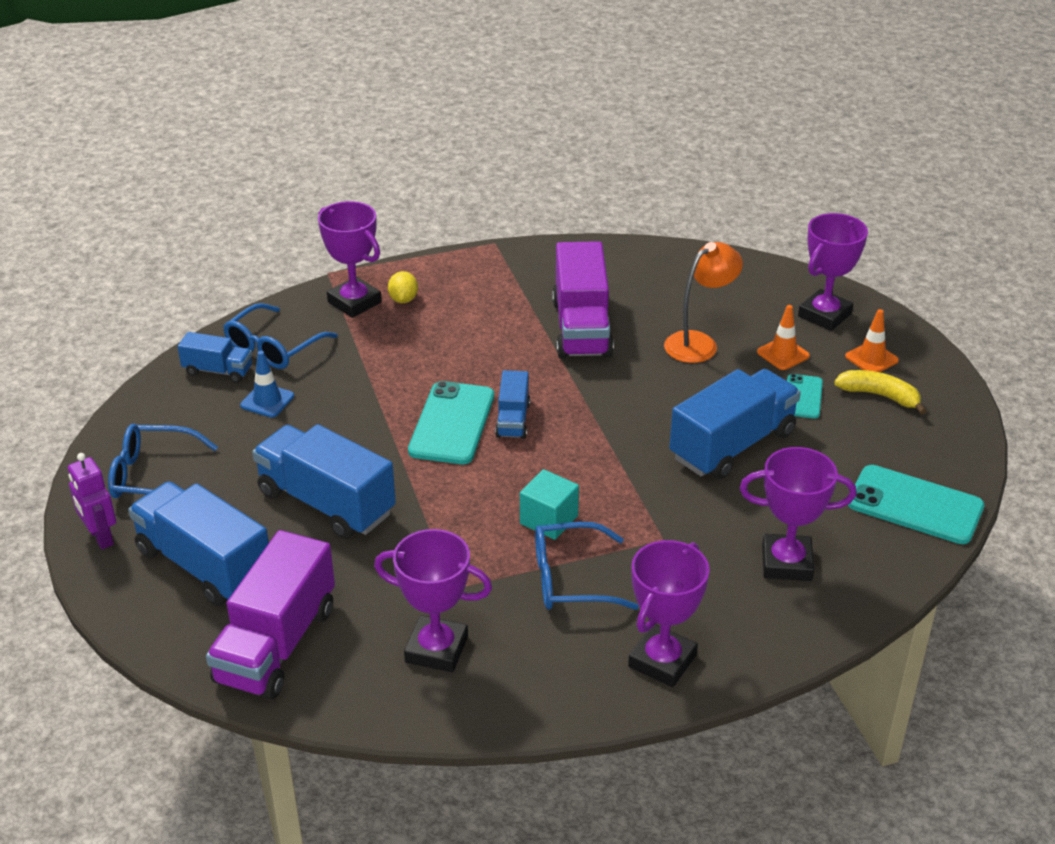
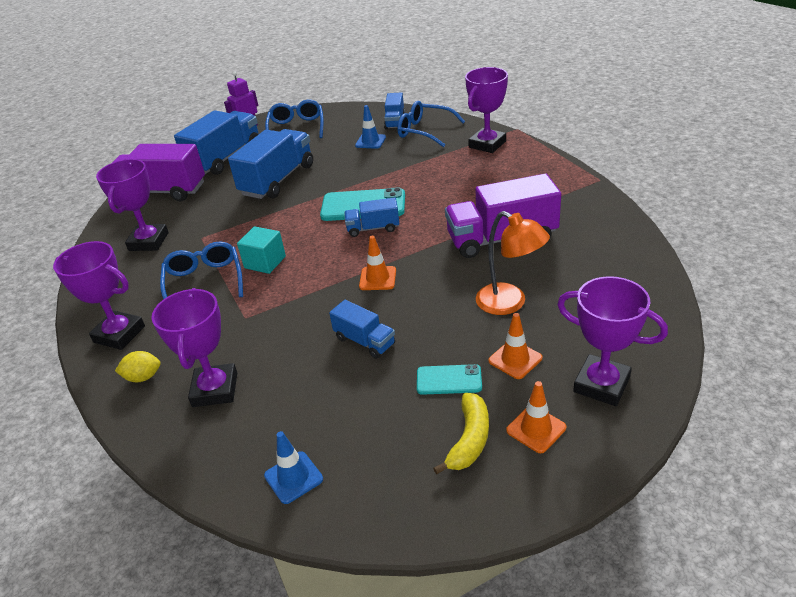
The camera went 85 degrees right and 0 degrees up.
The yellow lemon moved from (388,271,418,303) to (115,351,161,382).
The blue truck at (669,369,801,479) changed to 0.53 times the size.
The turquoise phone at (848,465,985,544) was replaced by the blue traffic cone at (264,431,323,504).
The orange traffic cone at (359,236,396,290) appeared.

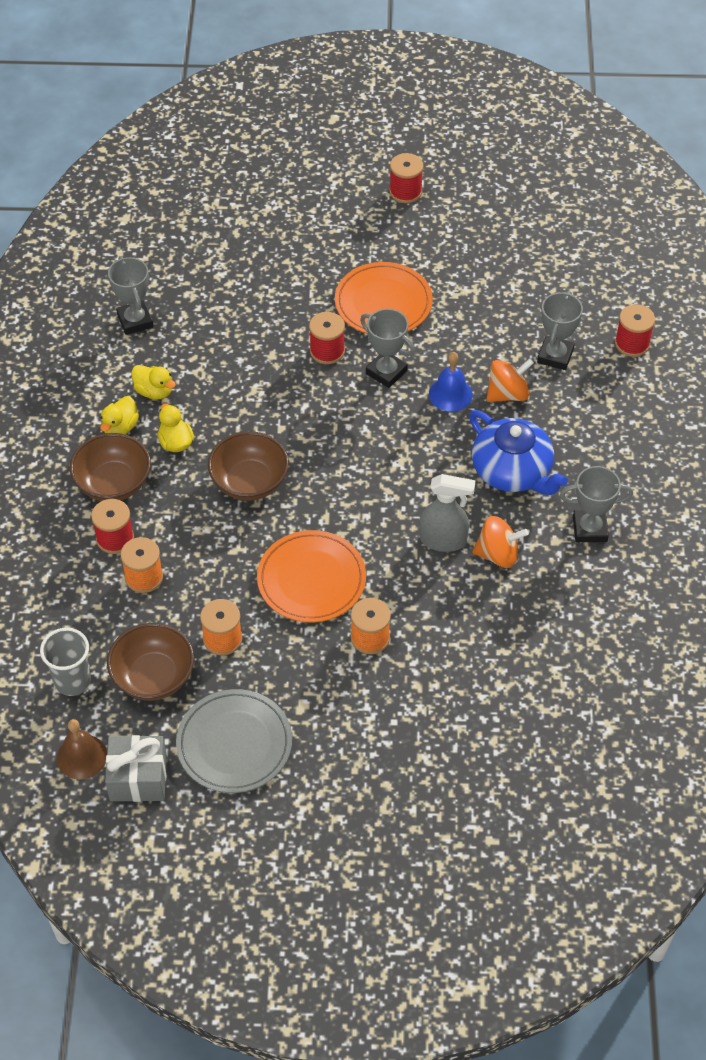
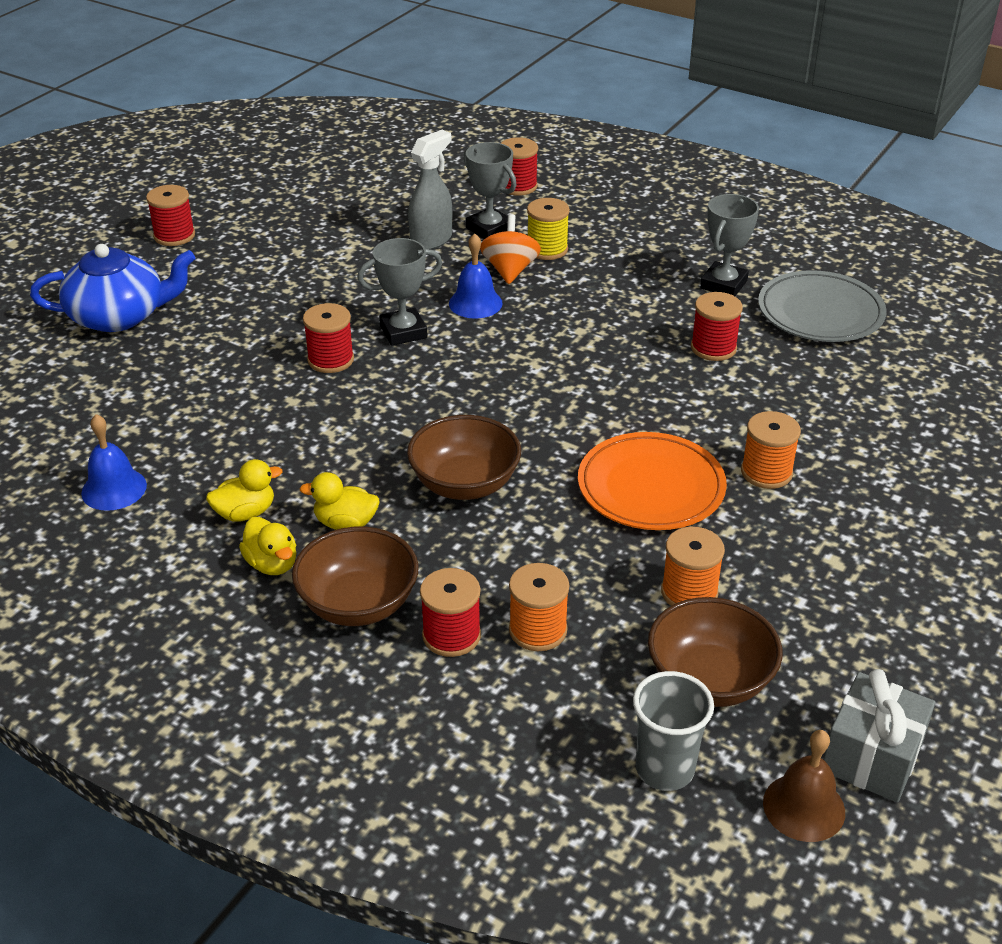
The camera went 60 degrees left and 15 degrees down.
The grey trophy at (108,256,154,335) was replaced by the blue bell at (81,414,147,511).
The grey plate moved from (176,689,292,793) to (758,270,886,342).
The orange plate at (335,262,433,334) disappeared.
The grey spray bottle moved from (420,474,476,552) to (408,130,452,250).
The blue teapot moved from (469,410,568,495) to (30,244,195,332).
The orange spinning top at (472,516,529,568) was replaced by the red spool at (691,292,743,361).
The yellow spool at (527,198,570,260) appeared.

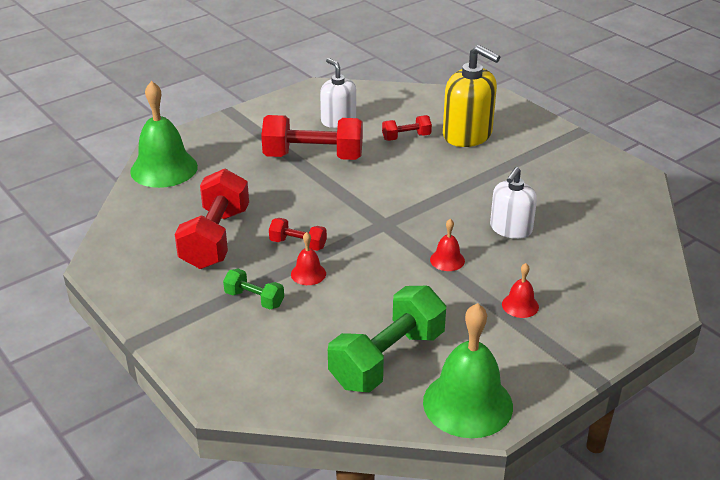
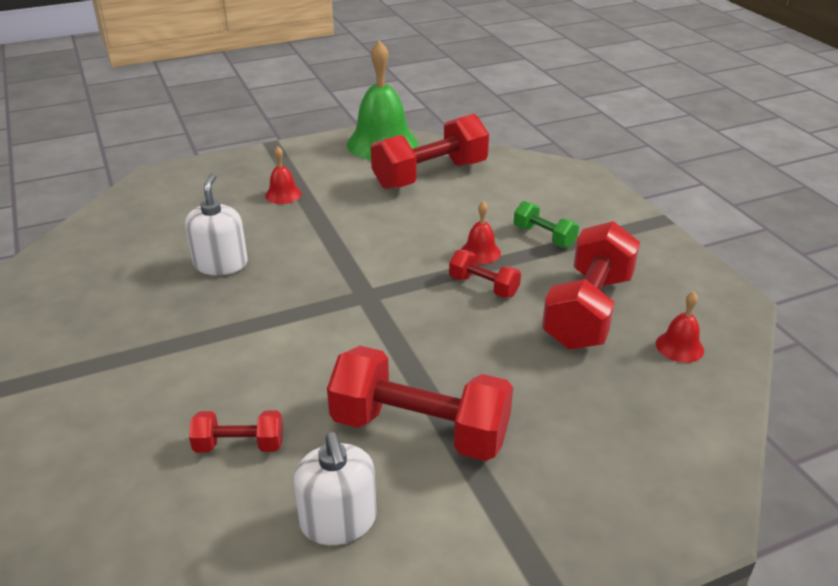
The camera went 165 degrees left and 0 degrees up.
The green bell at (130,81,198,188) disappeared.
The green dumbbell at (328,286,446,392) became the red dumbbell at (371,114,489,190).
The red bell moved from (430,219,465,271) to (656,292,704,363).
The yellow soap dispenser at (443,45,500,147) disappeared.
The white soap dispenser at (490,167,537,239) turned 45 degrees counterclockwise.

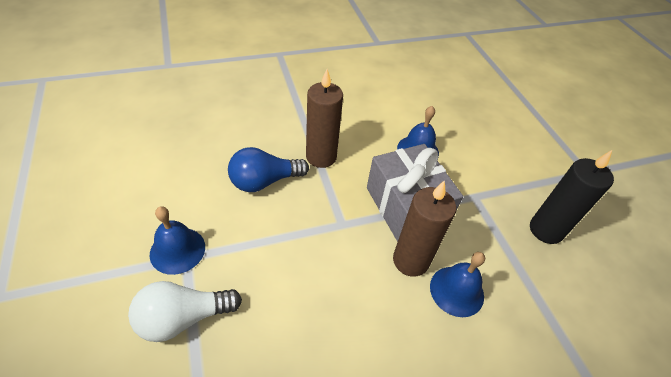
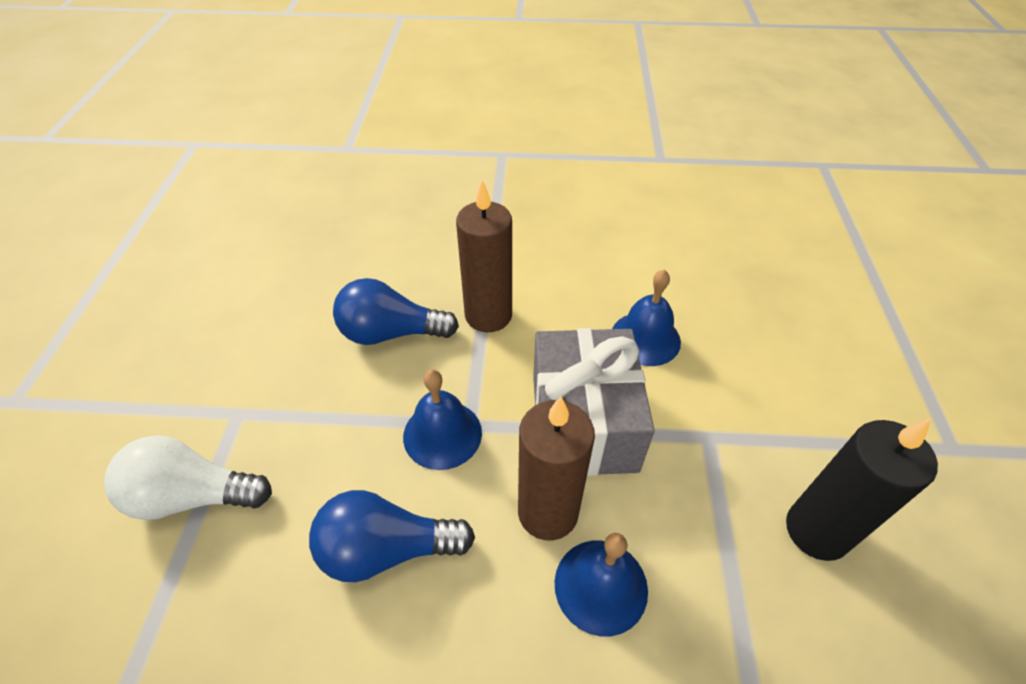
The camera went 25 degrees right and 0 degrees up.
The blue bell moved from (150,206,205,275) to (403,370,482,470).
The blue light bulb at (309,490,475,582) appeared.

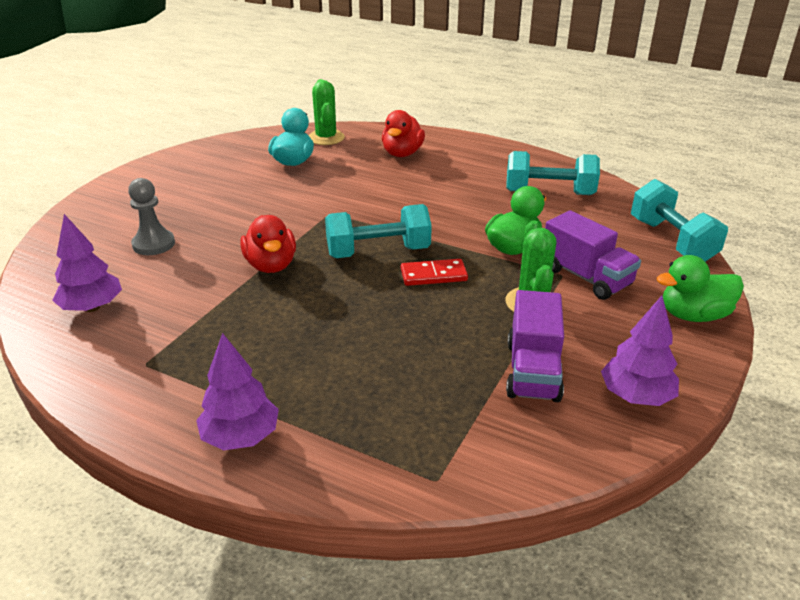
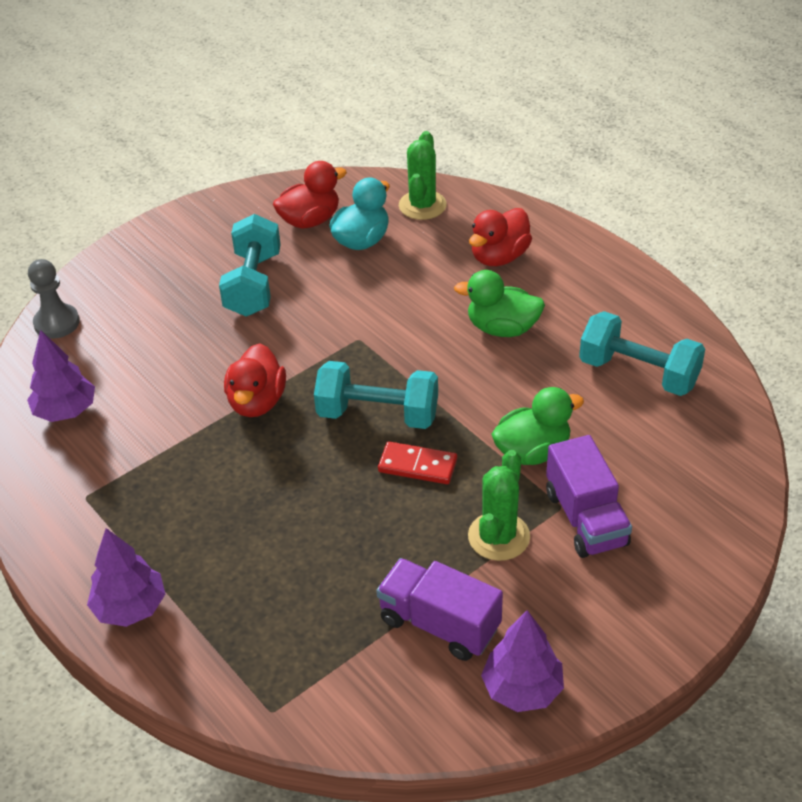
The camera went 25 degrees right and 10 degrees up.
The grey pawn moved from (128,178,175,255) to (28,259,80,339).
The purple truck at (506,290,564,402) turned 90 degrees clockwise.
The turquoise dumbbell moved from (631,179,728,262) to (219,214,281,317).
The green duck moved from (657,255,744,322) to (454,270,545,337).
The red duck at (273,161,347,229) appeared.

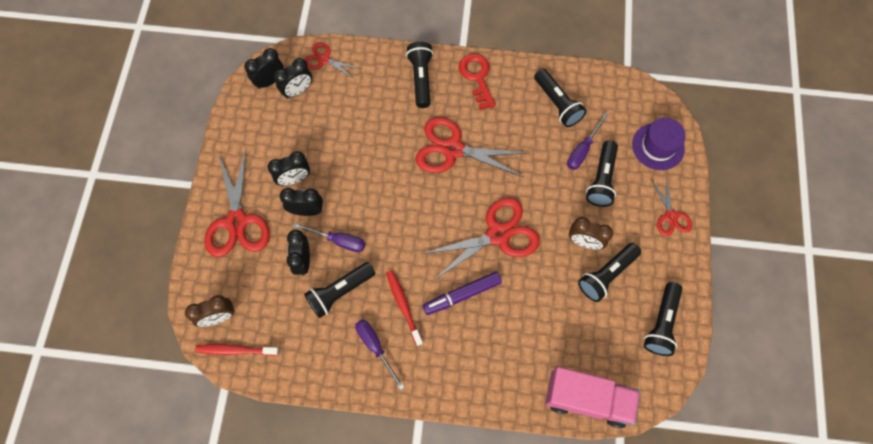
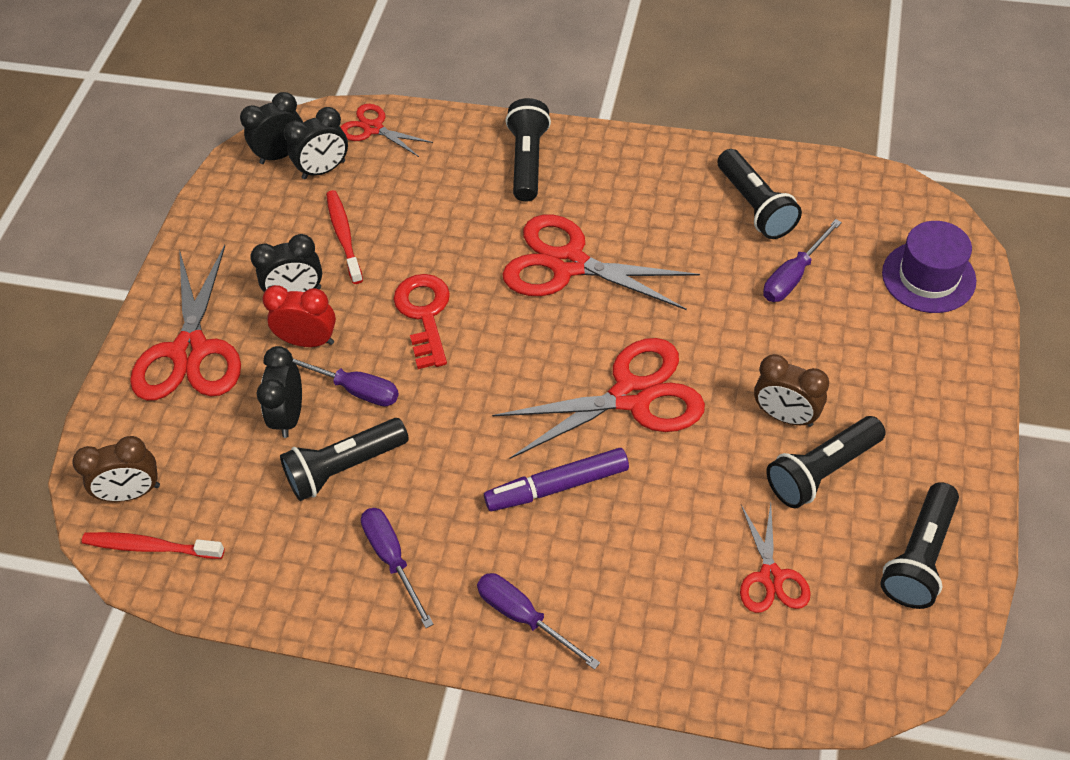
The camera went 10 degrees right and 15 degrees down.
The black clock at (280,188,323,216) became the red clock at (262,285,336,347).
The red toothbrush moved from (386,270,423,346) to (326,190,363,284).
The red key moved from (459,54,496,110) to (394,274,450,369).
The pink truck at (545,367,640,428) disappeared.
The black flashlight at (586,140,618,207) disappeared.
The red scissors moved from (651,176,692,236) to (740,503,811,613).
The purple screwdriver at (477,573,600,670) appeared.

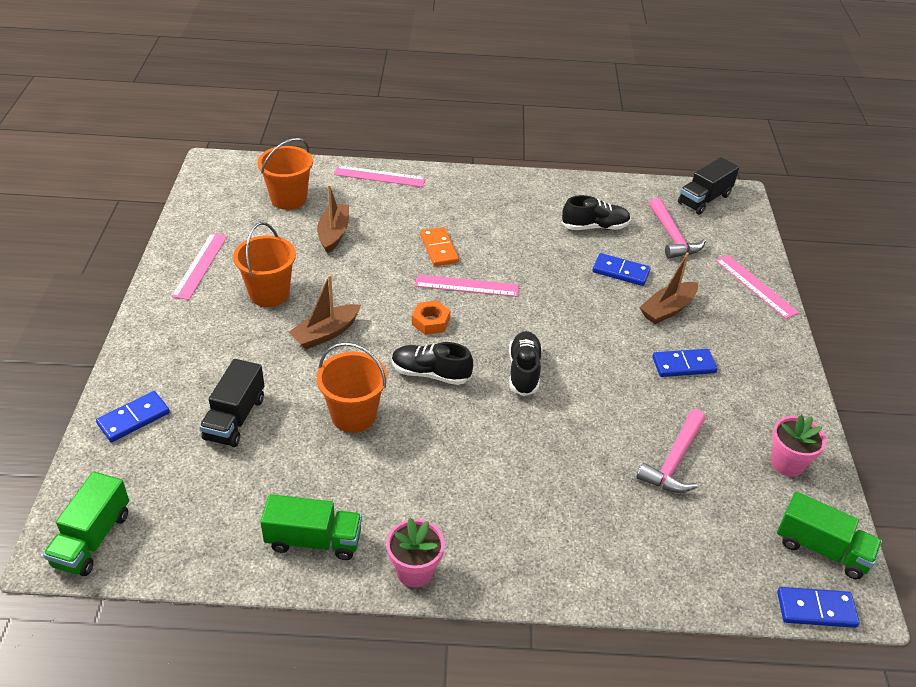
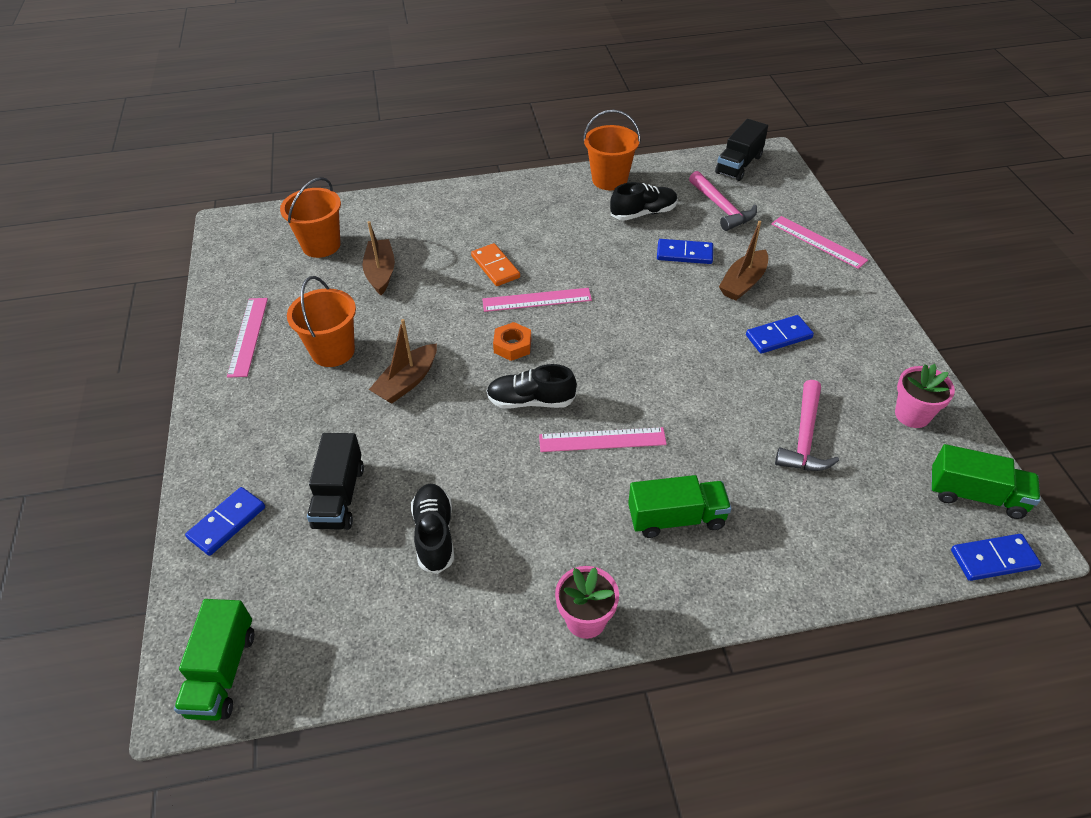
The camera went 10 degrees left and 5 degrees up.
The green truck moved from (260,494,362,560) to (628,475,732,538).
The orange bucket moved from (316,342,387,433) to (583,110,641,190).
The pink ruler moved from (334,165,426,187) to (539,427,667,452).
The black shoe moved from (509,331,542,396) to (411,484,454,574).

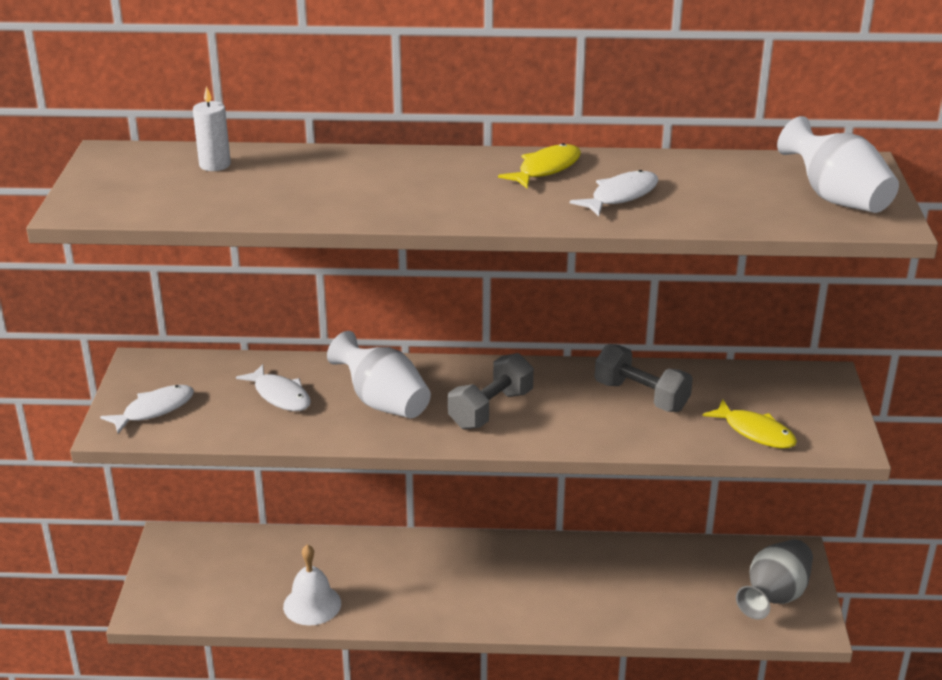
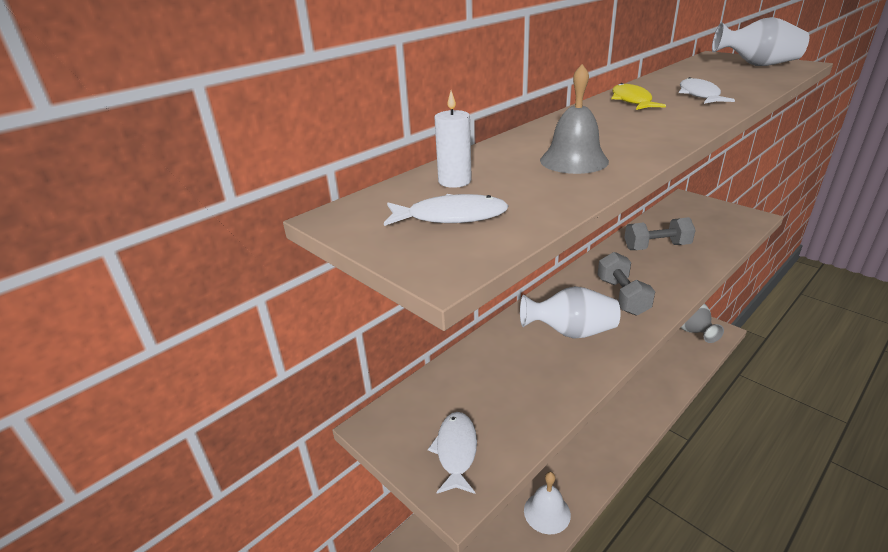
The camera went 45 degrees left and 0 degrees up.
The white fish moved from (236,364,311,411) to (384,194,509,226).
The yellow fish at (703,400,797,448) disappeared.
The grey bell at (540,64,609,174) appeared.

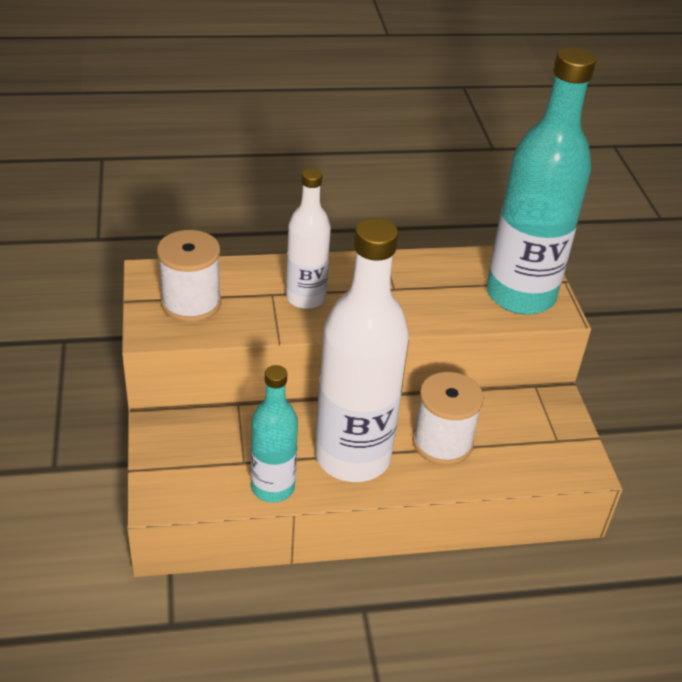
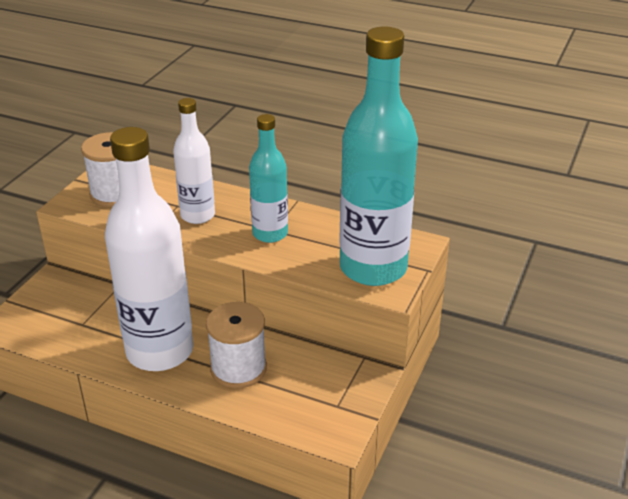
The camera went 35 degrees right and 5 degrees down.
The turquoise bottle moved from (251,365,298,503) to (249,114,288,243).

